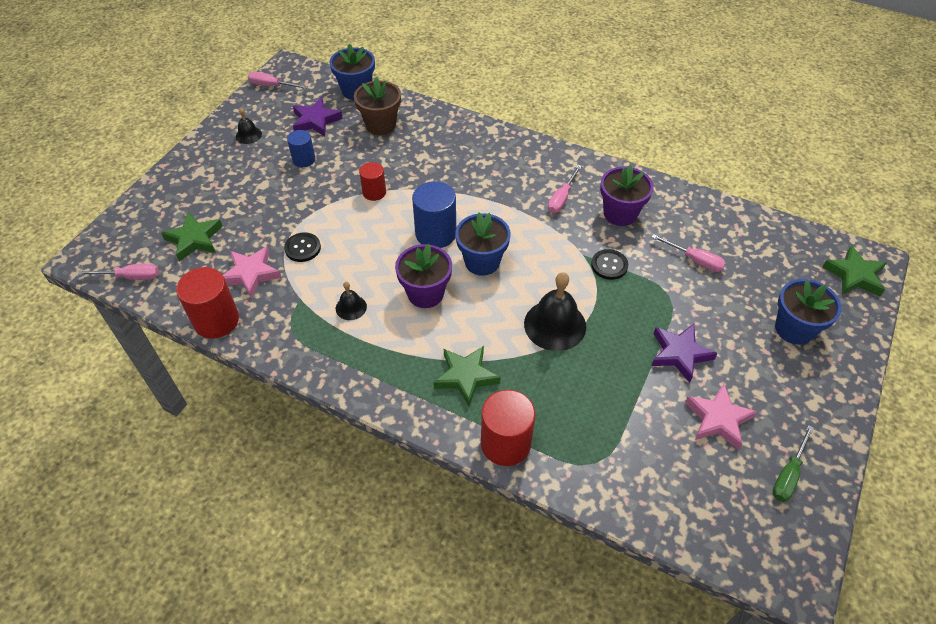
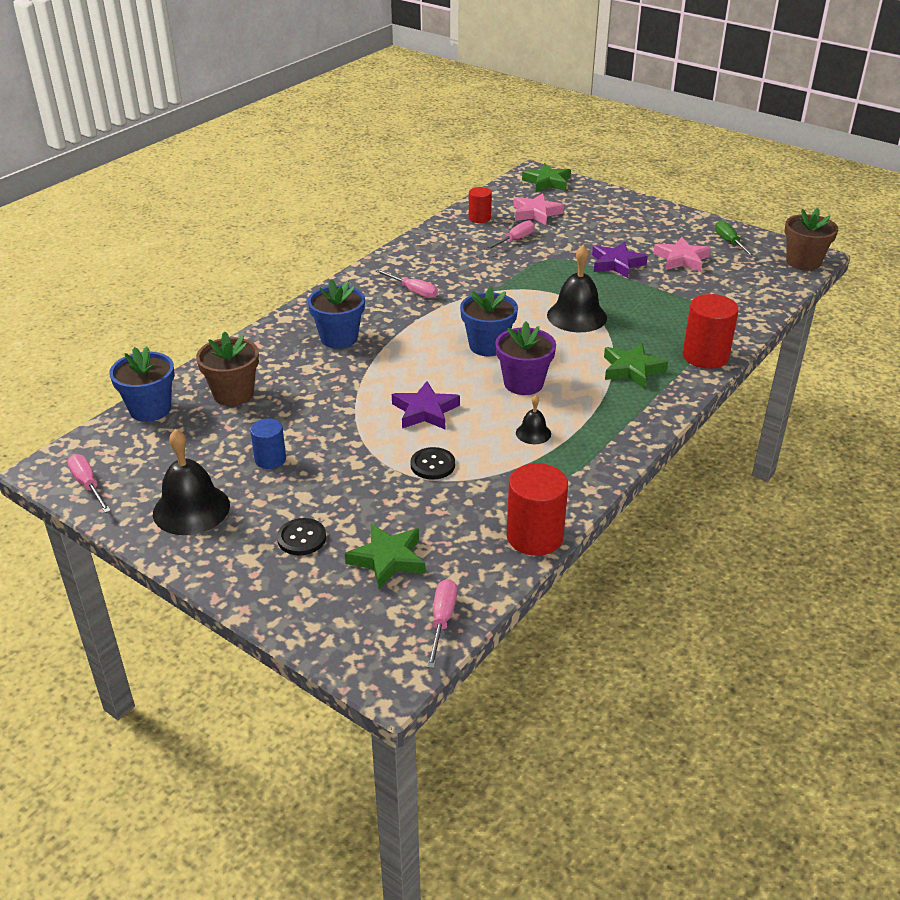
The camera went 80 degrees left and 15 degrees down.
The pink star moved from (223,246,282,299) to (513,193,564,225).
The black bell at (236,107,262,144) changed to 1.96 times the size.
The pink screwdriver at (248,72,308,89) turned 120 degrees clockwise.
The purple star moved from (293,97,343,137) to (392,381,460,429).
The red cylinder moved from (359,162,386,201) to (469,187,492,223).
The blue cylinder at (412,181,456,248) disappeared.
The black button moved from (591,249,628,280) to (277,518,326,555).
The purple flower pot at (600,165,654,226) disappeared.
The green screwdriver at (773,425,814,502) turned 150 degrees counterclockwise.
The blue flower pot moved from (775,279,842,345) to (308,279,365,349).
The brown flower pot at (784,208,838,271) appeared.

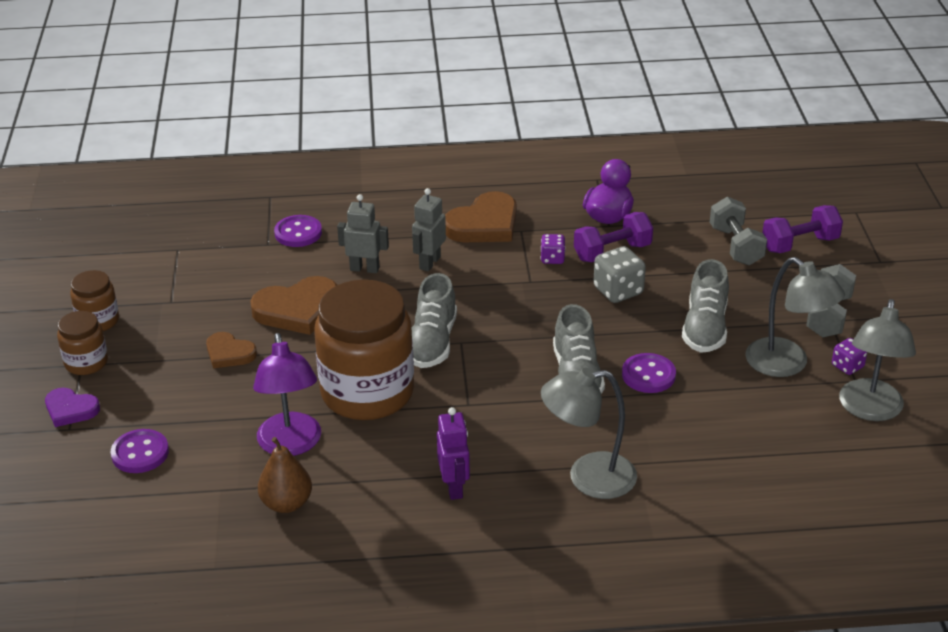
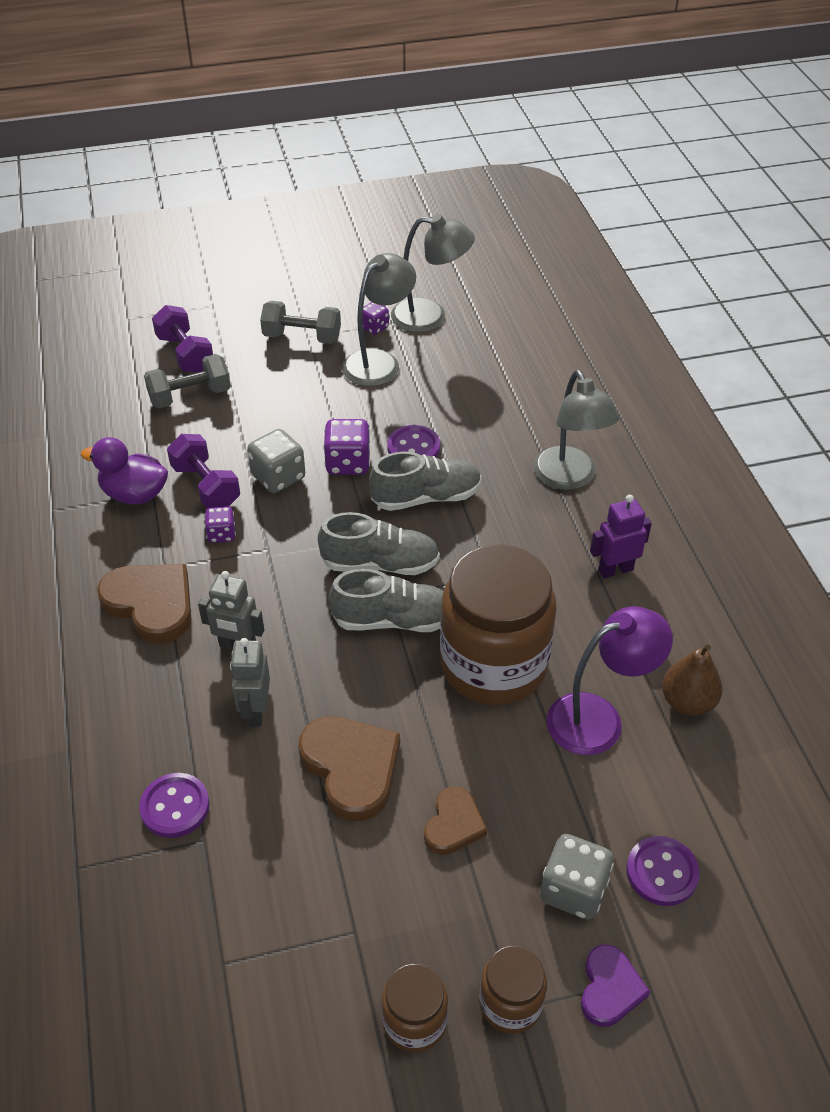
The camera went 100 degrees left and 10 degrees up.
The grey shoe moved from (682,259,729,353) to (318,512,440,575).
The purple dice at (323,419,370,475) appeared.
The grey dice at (541,834,614,919) appeared.

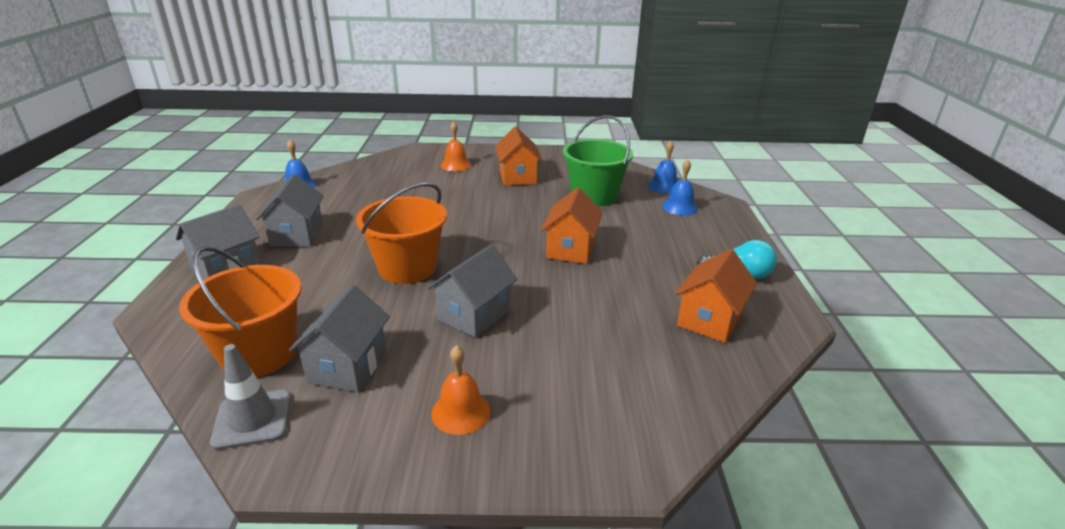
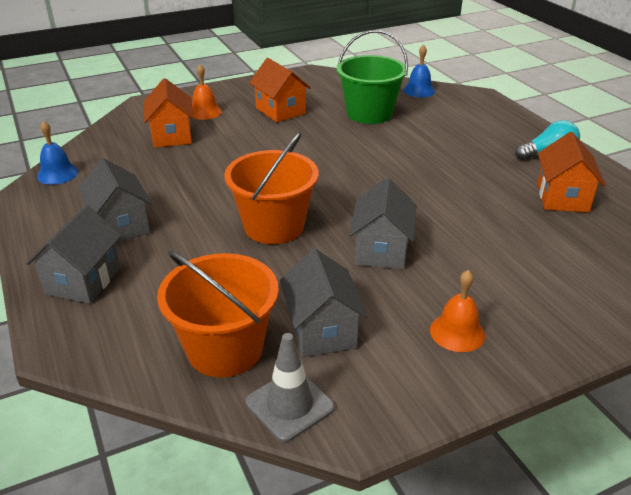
The camera went 25 degrees left and 5 degrees up.
The orange house moved from (541,187,603,264) to (144,78,194,148).
The blue bell at (662,159,698,216) disappeared.

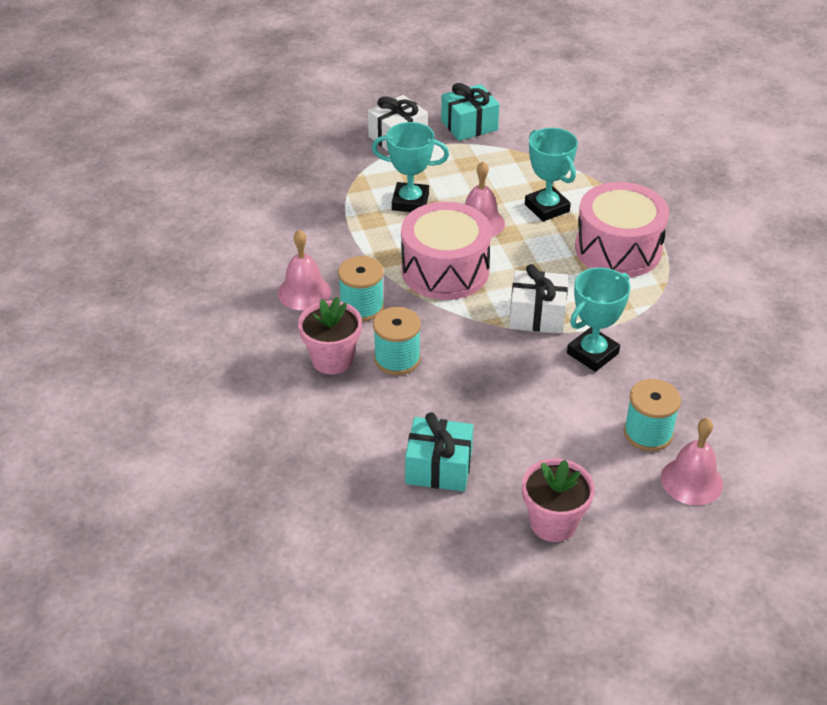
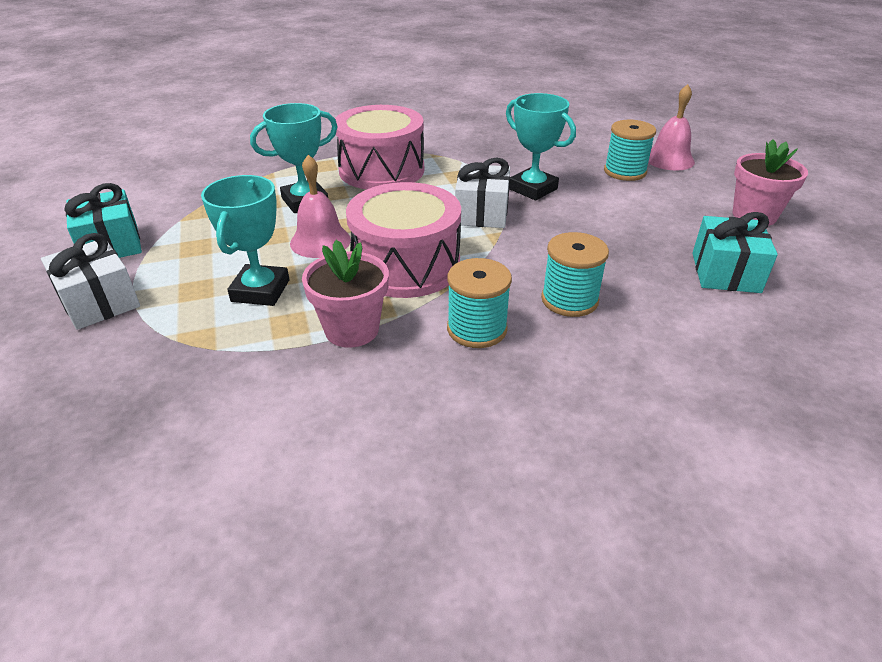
The camera went 90 degrees left and 5 degrees down.
The pink bell at (278,230,331,310) disappeared.
The pink flower pot moved from (298,297,362,374) to (302,240,389,348).

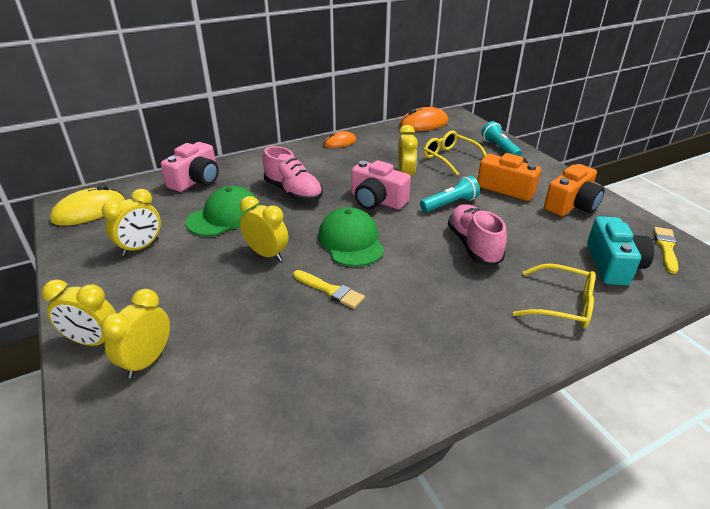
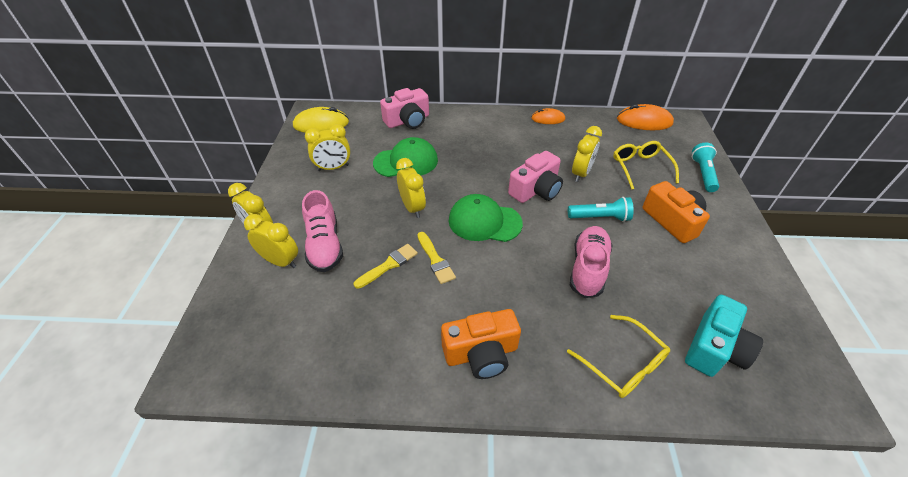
The camera went 30 degrees right and 10 degrees up.
The yellow clock at (101,289,170,378) turned 60 degrees clockwise.
The pink shoe moved from (263,146,323,202) to (302,190,343,272).
The green cap at (318,207,385,267) turned 90 degrees counterclockwise.
The pink camera at (351,160,411,210) turned 105 degrees counterclockwise.
The orange camera moved from (544,164,605,216) to (441,309,521,379).
The yellow brush moved from (654,227,679,274) to (354,244,418,289).

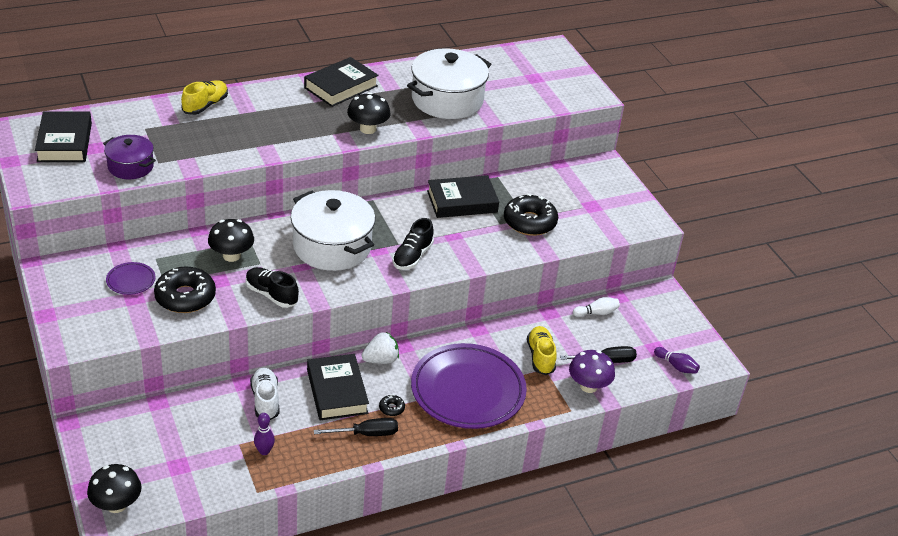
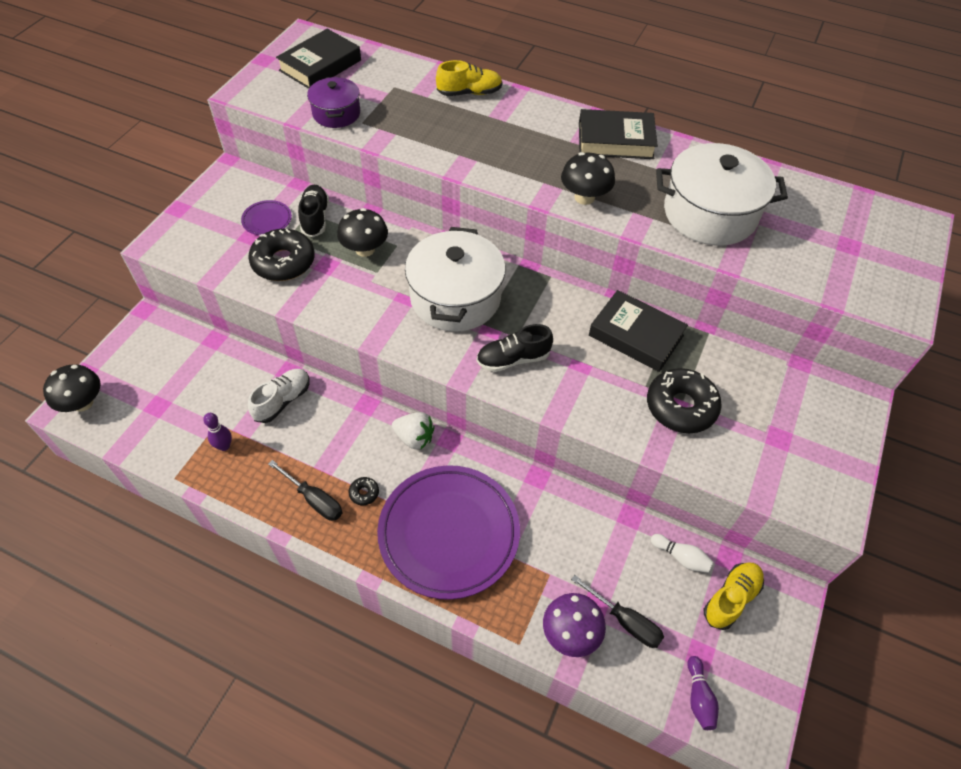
The camera went 50 degrees right and 15 degrees up.
The black shoe moved from (246,267,299,308) to (298,185,329,237).
The black book at (307,354,369,420) disappeared.
The yellow shoe moved from (527,326,557,375) to (704,562,764,630).

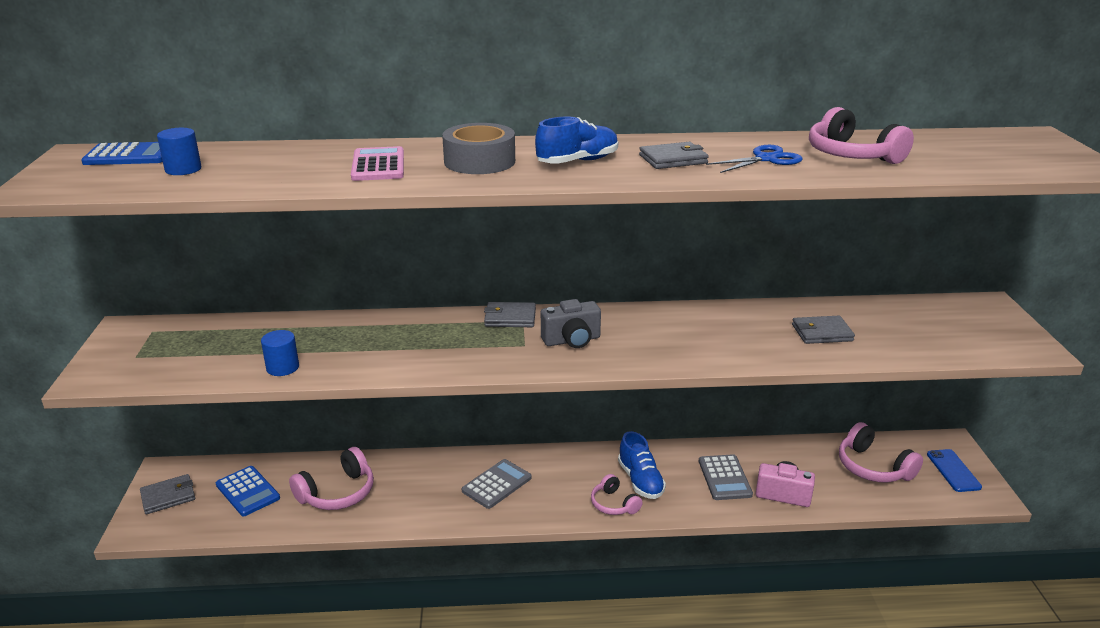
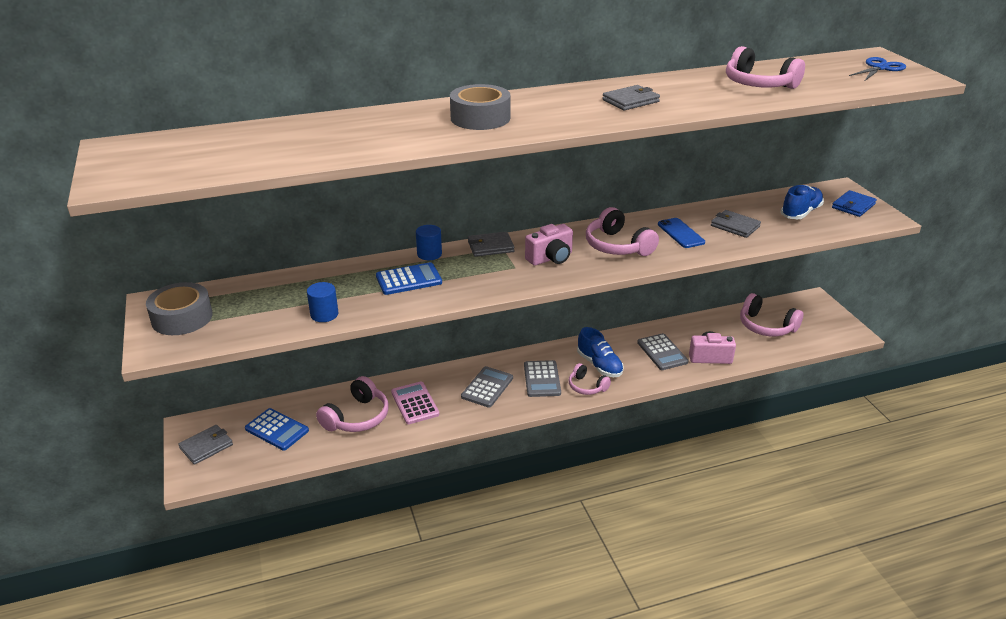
The camera went 15 degrees left and 5 degrees up.
The blue calculator moved from (81,142,163,165) to (376,262,442,295).
The blue cylinder moved from (157,128,202,175) to (416,225,442,260).
The pink calculator moved from (351,146,404,181) to (391,381,440,424).
The blue shoe moved from (535,117,618,164) to (781,185,824,219).
The grey camera at (541,299,601,348) became the pink camera at (525,224,573,266).
The blue scissors moved from (706,145,803,173) to (849,57,906,81).
The grey wallet at (792,316,855,344) turned 60 degrees clockwise.
The blue phone moved from (927,449,982,492) to (658,218,705,248).
The grey tape at (146,282,213,335) appeared.
The grey calculator at (524,360,561,397) appeared.
The pink headphones at (586,207,659,256) appeared.
The blue wallet at (832,190,877,217) appeared.

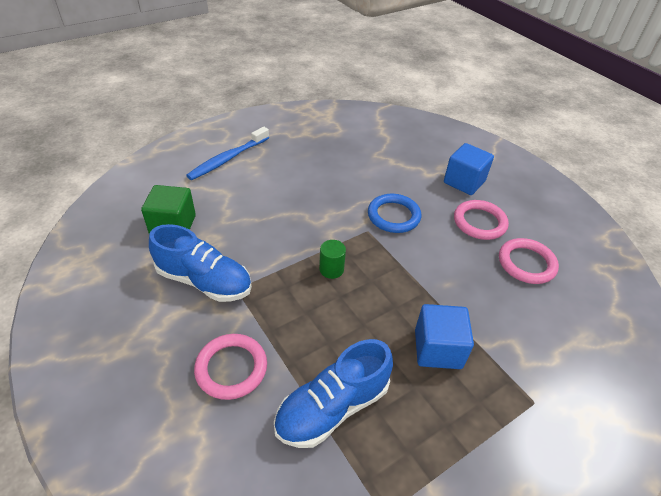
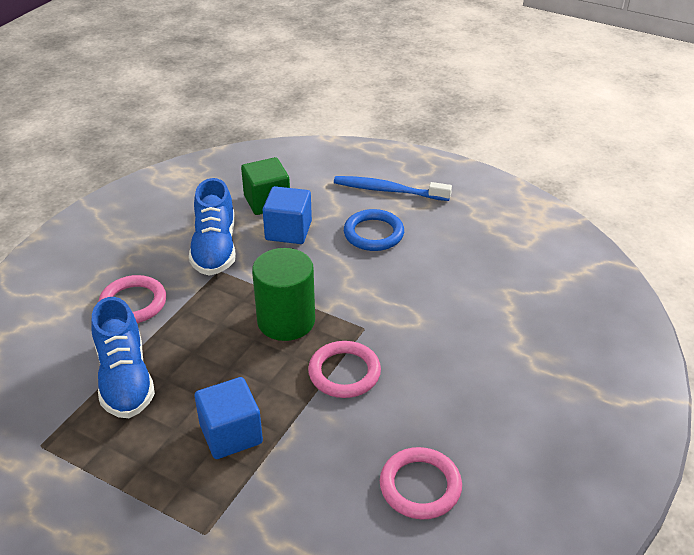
The camera went 65 degrees right and 5 degrees down.
The blue shoe at (274,339,393,448) turned 135 degrees counterclockwise.
The green cylinder at (319,240,346,279) changed to 2.06 times the size.
The blue ring moved from (368,194,421,233) to (344,209,404,251).
The blue cube moved from (444,143,494,195) to (263,186,312,244).
The pink ring moved from (454,200,509,240) to (308,341,381,398).

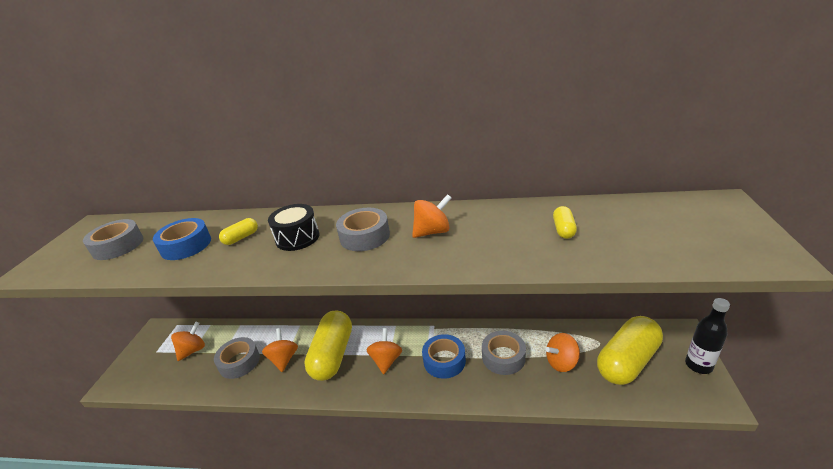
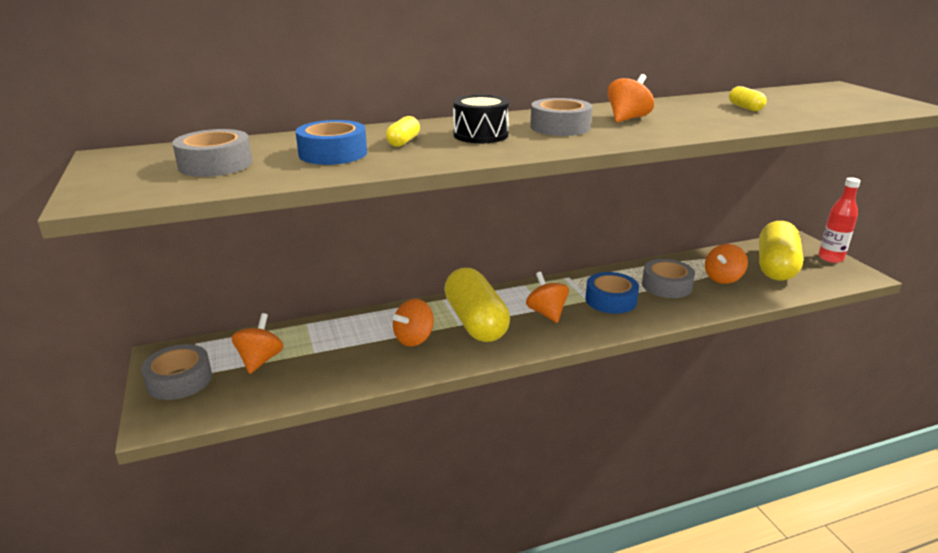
The camera went 30 degrees left and 5 degrees down.
The grey tape moved from (214,337,260,379) to (141,344,212,400).
The orange spinning top at (262,328,298,372) turned 105 degrees counterclockwise.
The black bottle at (685,298,730,374) became the red bottle at (818,177,861,263).

